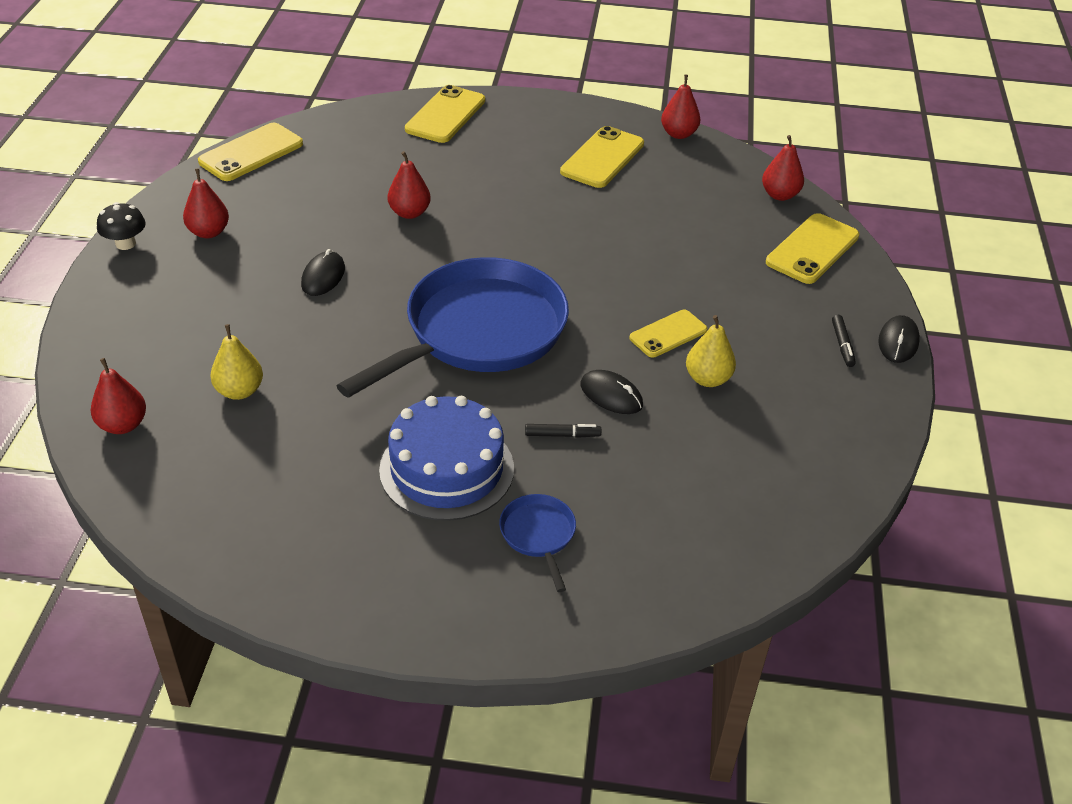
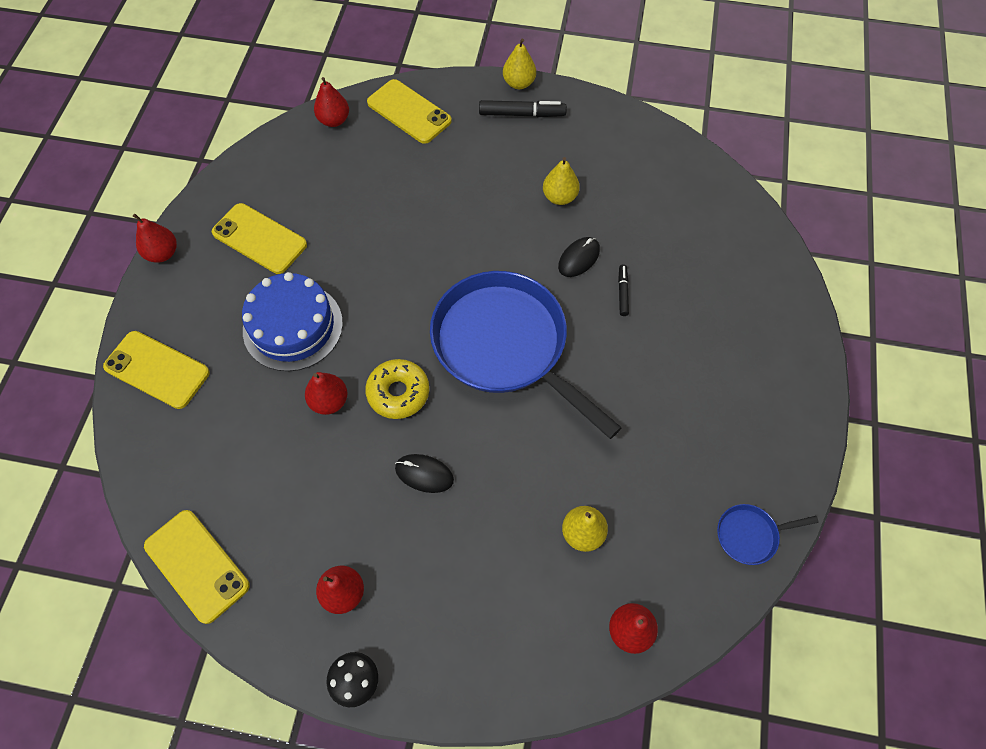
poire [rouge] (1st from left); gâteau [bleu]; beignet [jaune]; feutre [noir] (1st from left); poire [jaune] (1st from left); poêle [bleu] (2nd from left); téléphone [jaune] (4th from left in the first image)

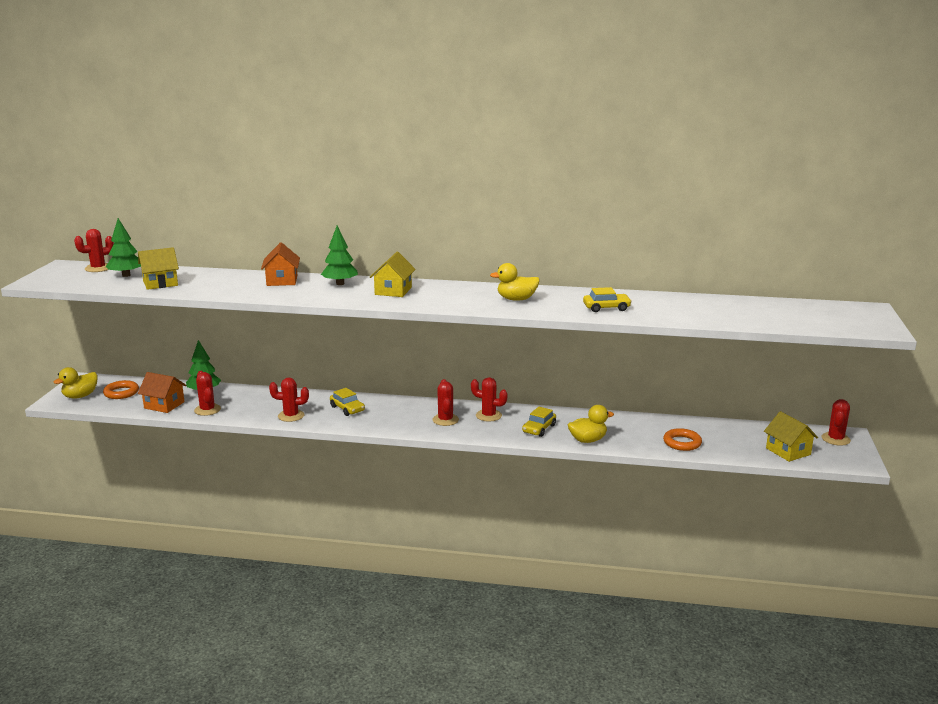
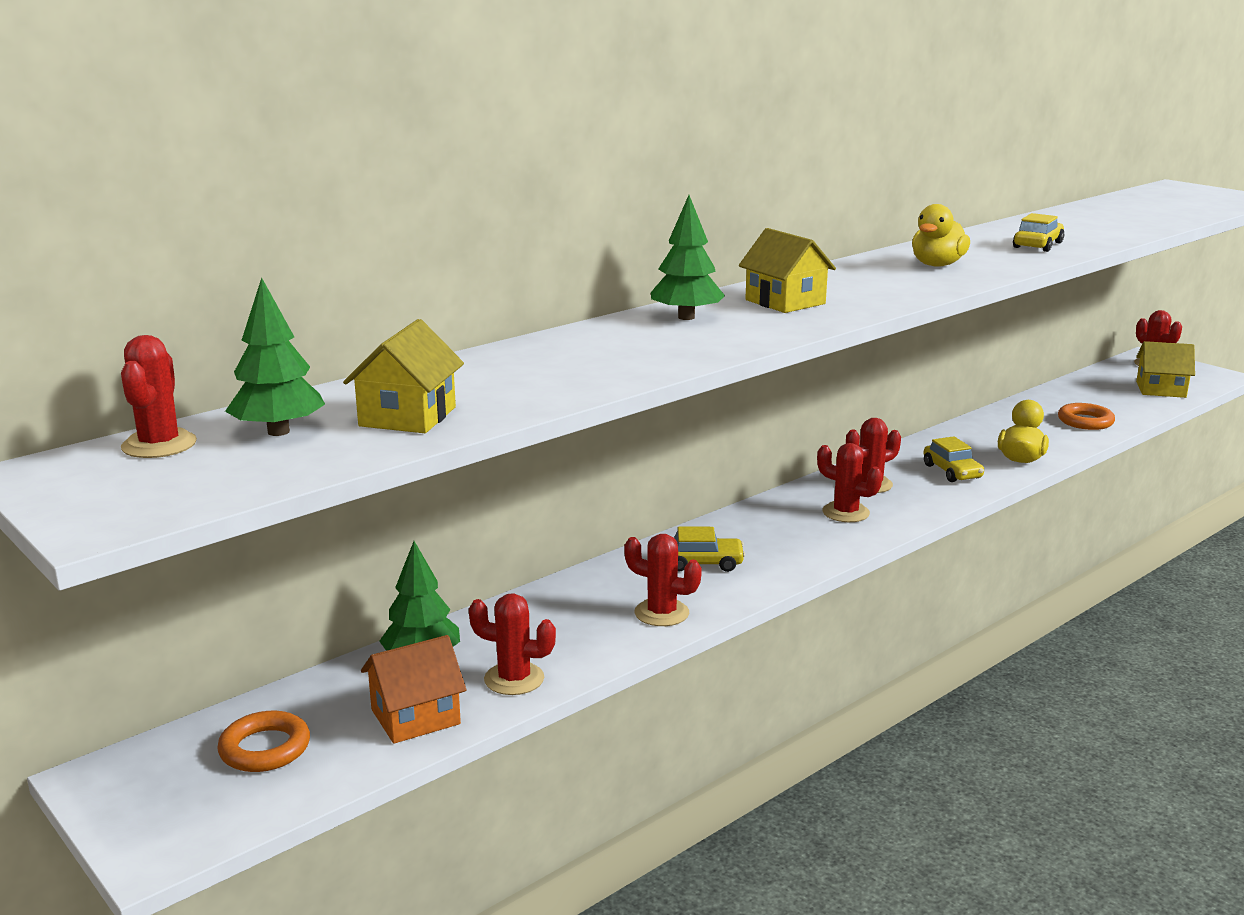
cactus [rouge] (3rd from left); canard [jaune] (1st from left in the first image); maison [orange] (2nd from left in the first image)

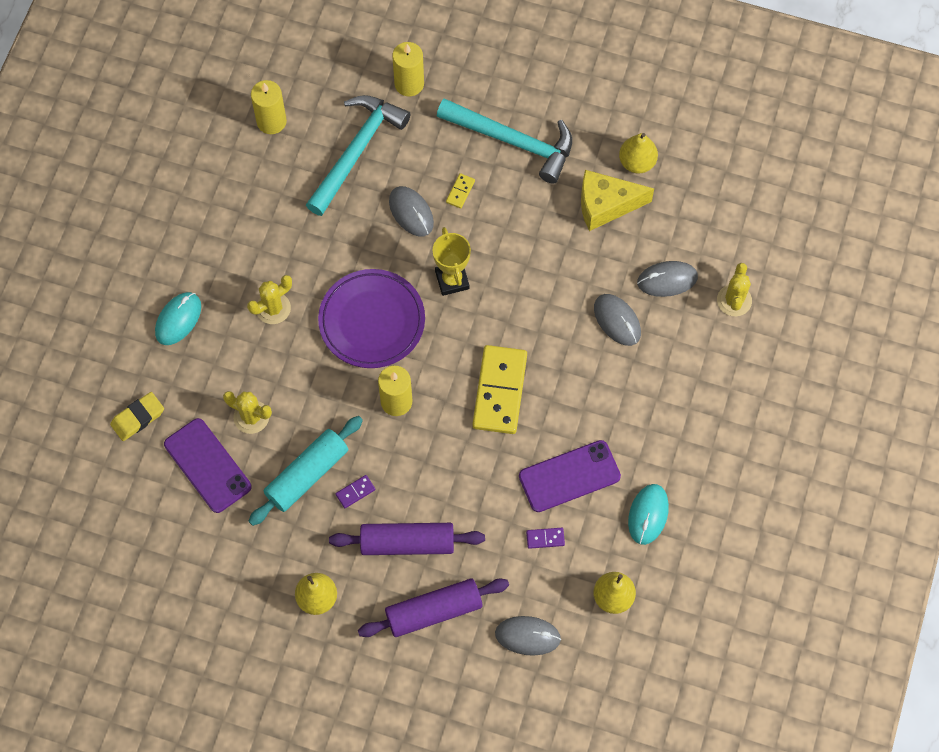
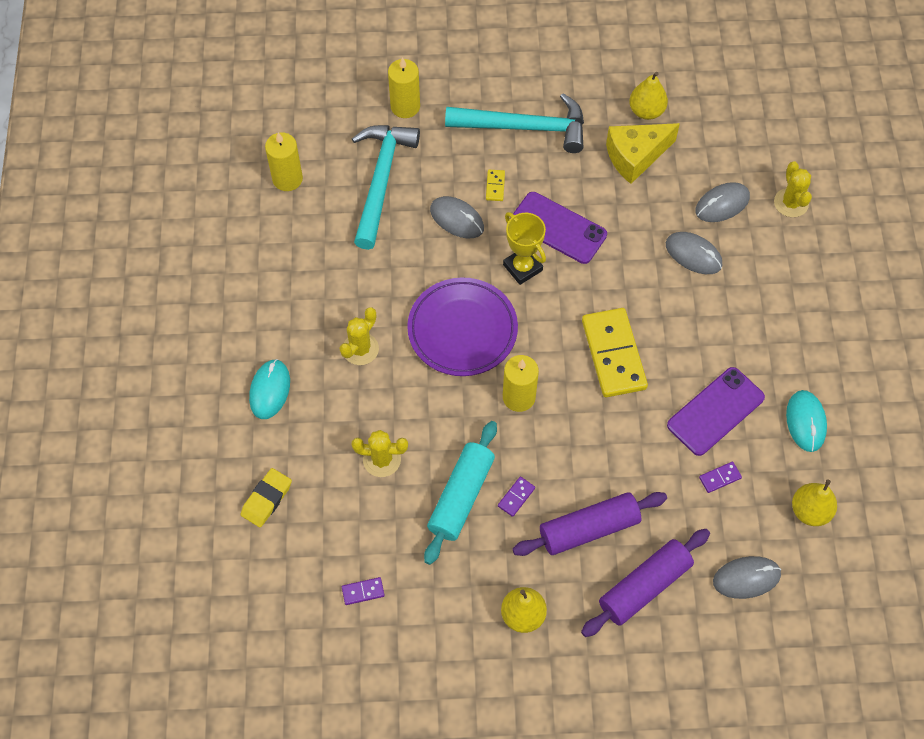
domino [violet] (1st from left); téléphone [violet] (1st from left)

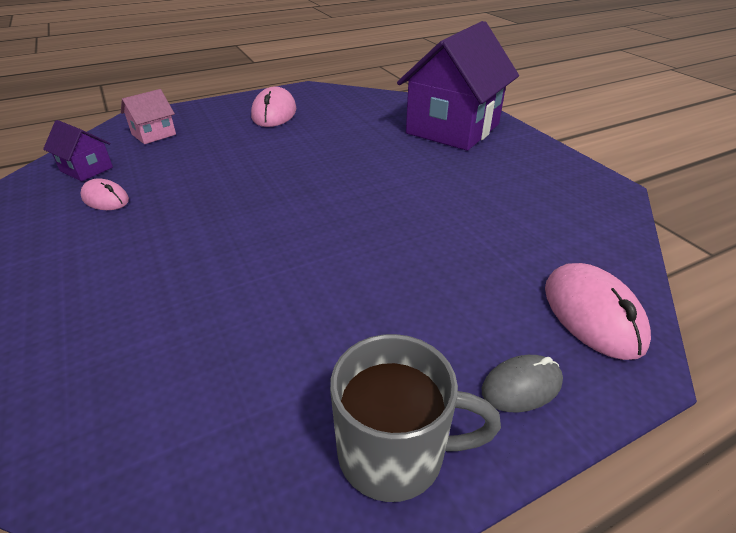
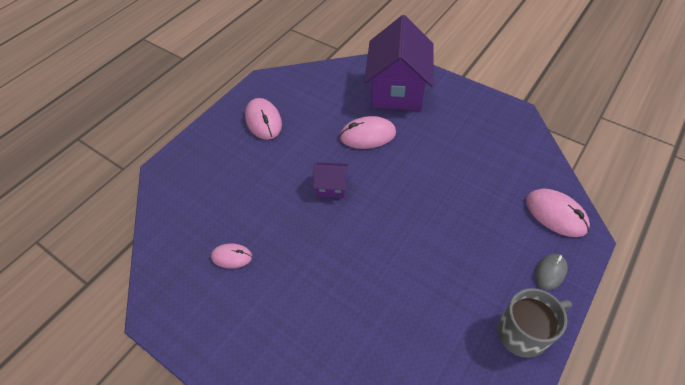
maison [violet] (1st from left); souris [rose] (3rd from left); maison [rose]

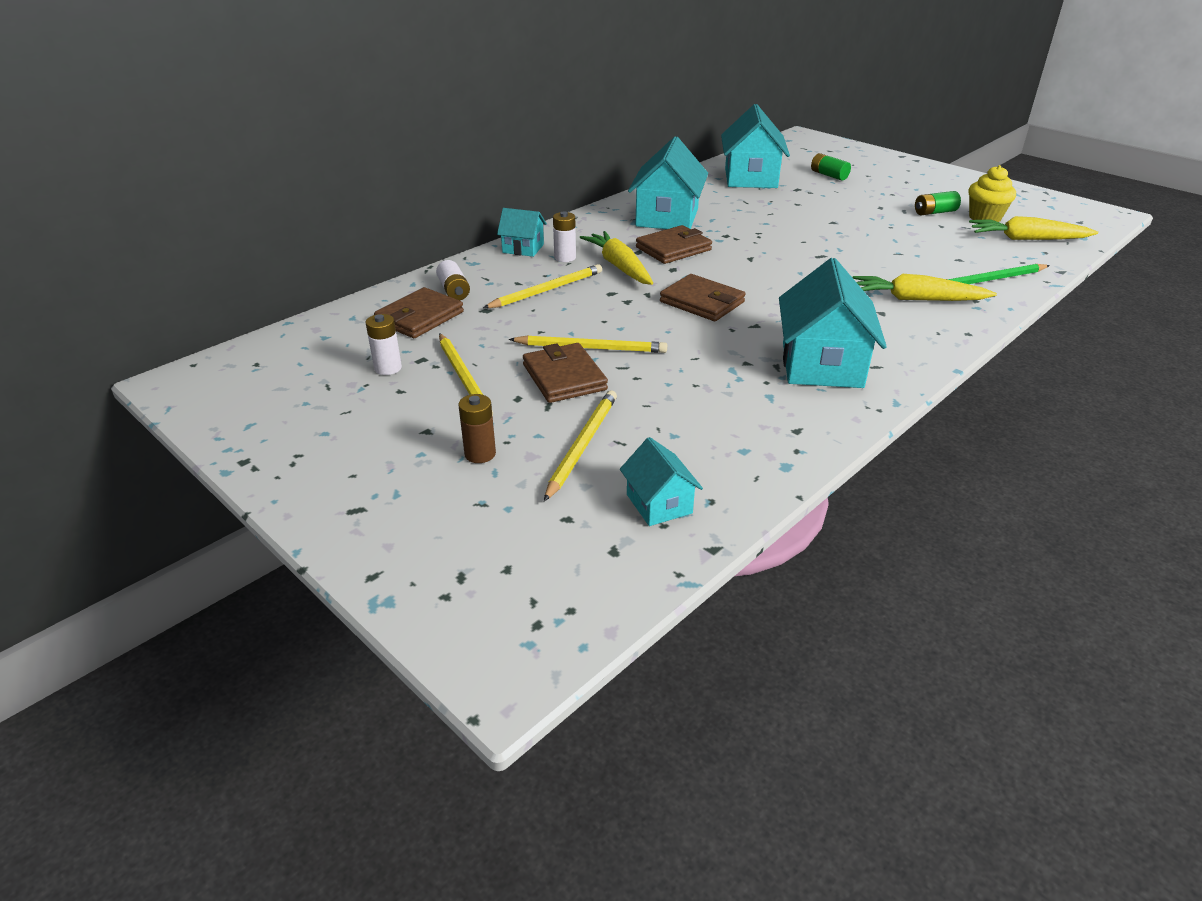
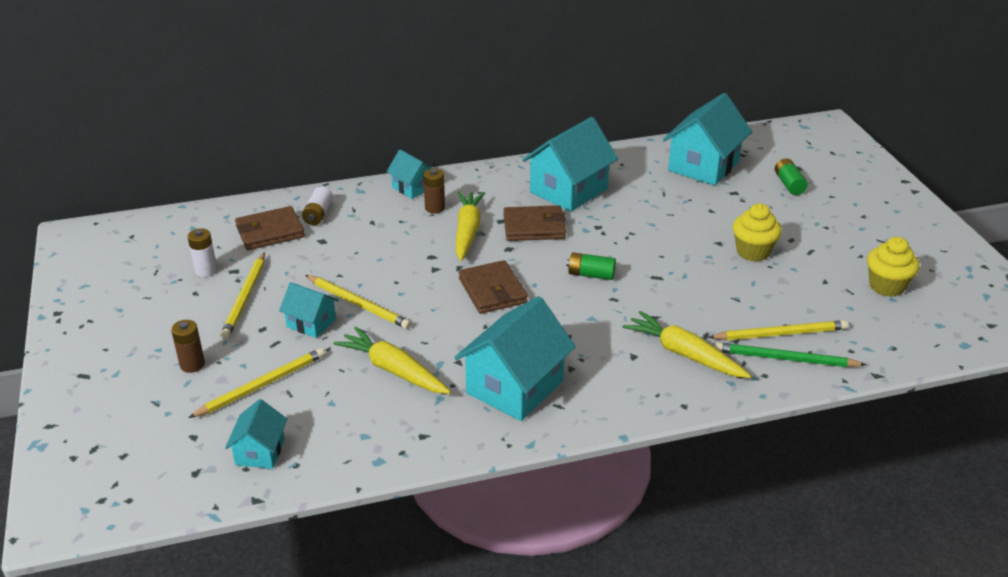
maison [turquoise] (2nd from left); carotte [jaune] (1st from left); pile [marron] (2nd from left); pile [vert] (1st from left); crayon [jaune] (4th from left); muffin [jaune] (1st from left)

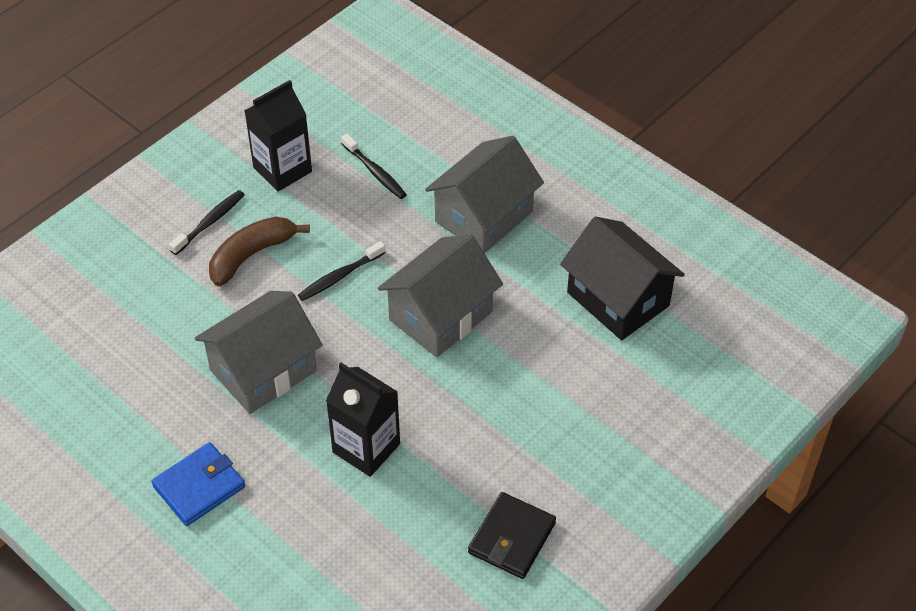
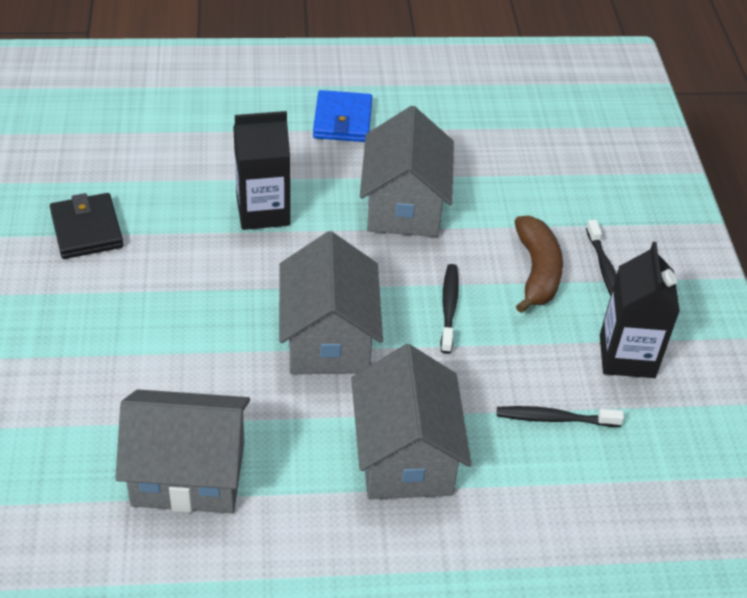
maison [gris] (1st from left)

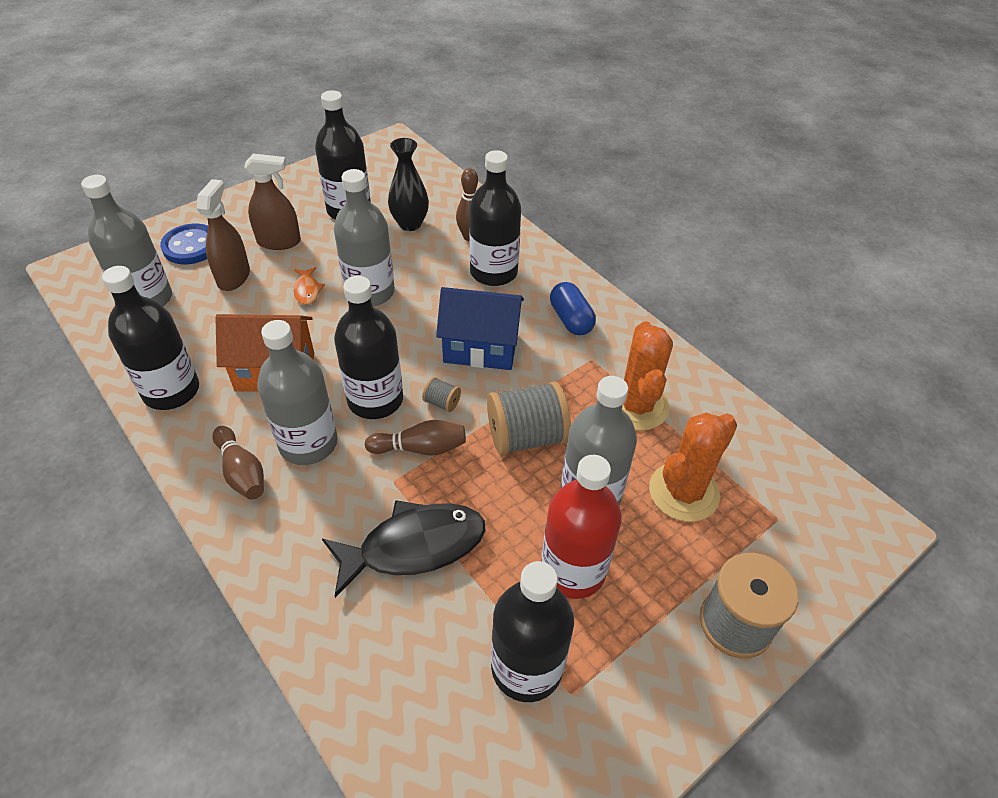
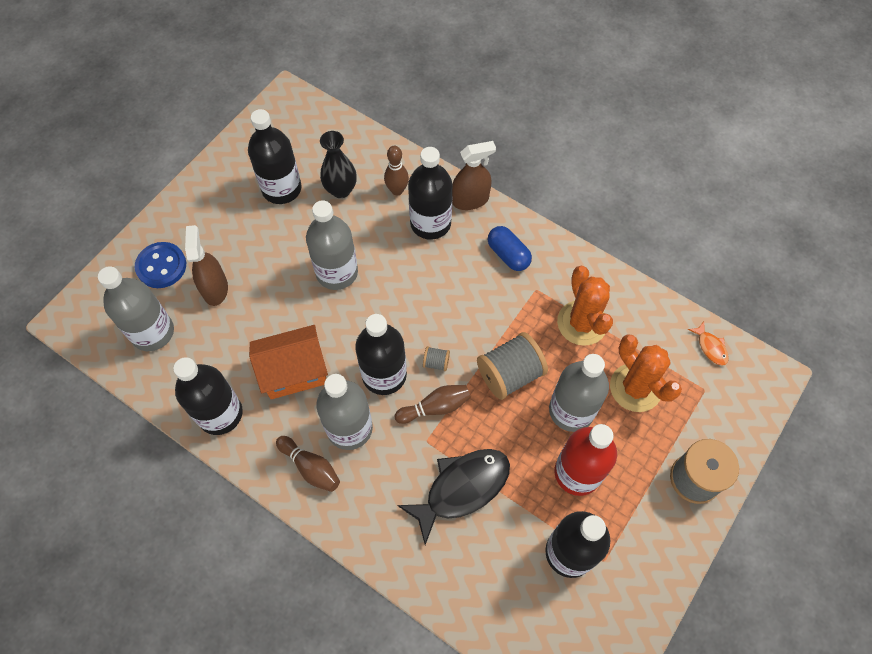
vaporisateur [marron] (2nd from left); cactus [orange] (2nd from left); poisson [orange]; maison [bleu]

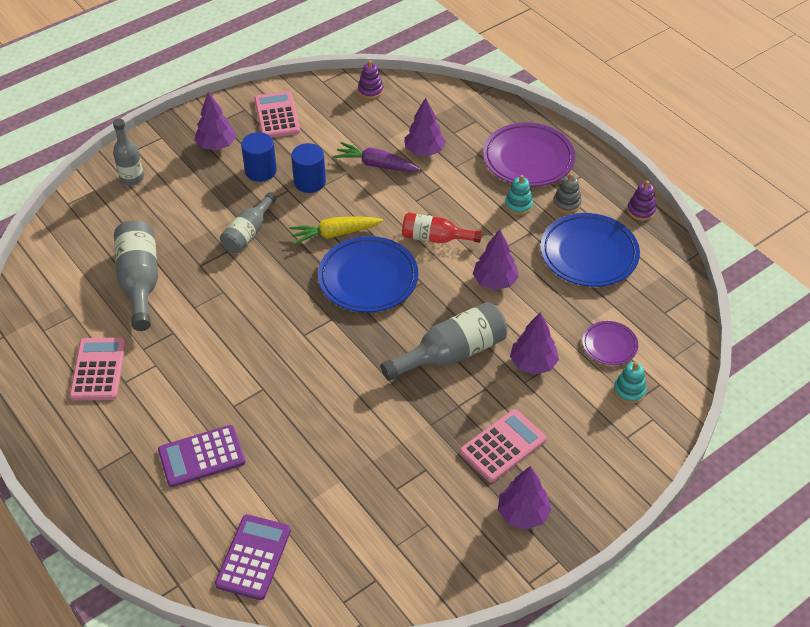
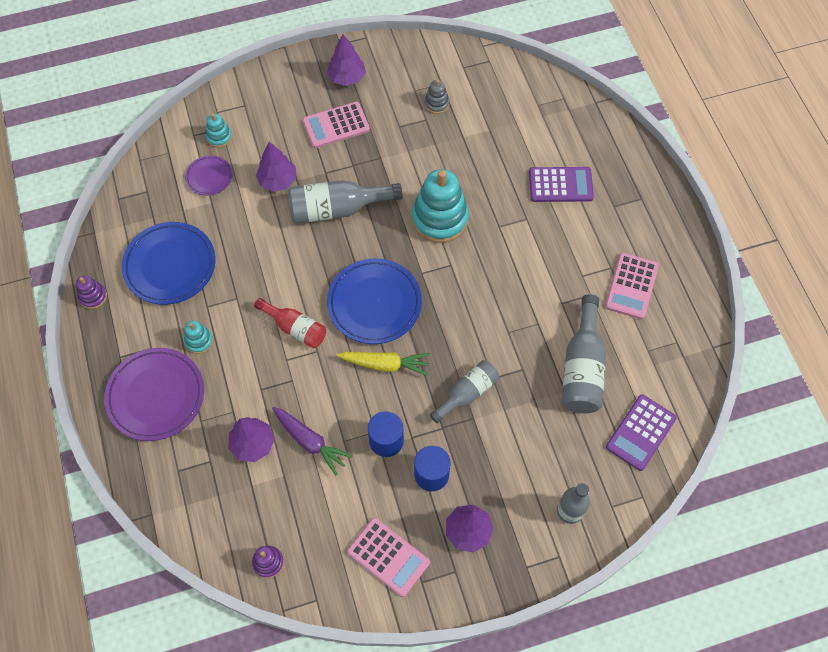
calculatrice [rose] (2nd from left); jouet à empiler [turquoise] (3rd from left); jouet à empiler [gris]; calculatrice [violet] (2nd from left); arbre [violet] (3rd from left in the first image)

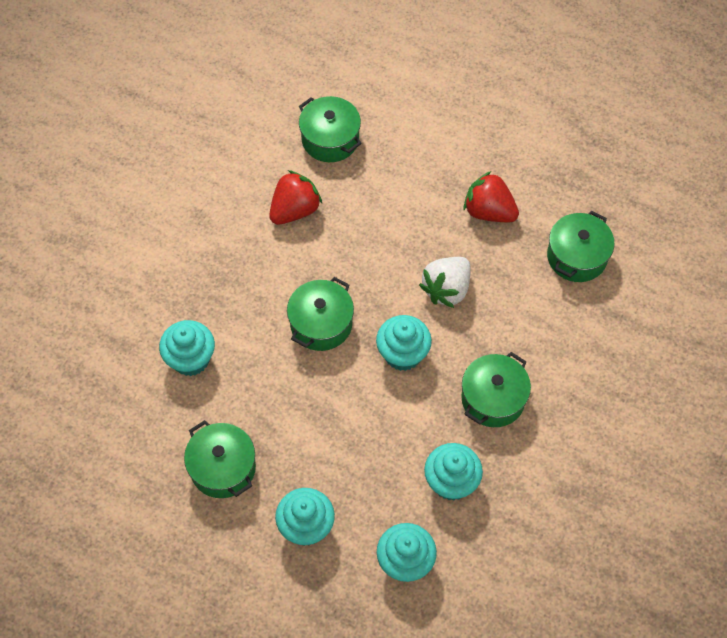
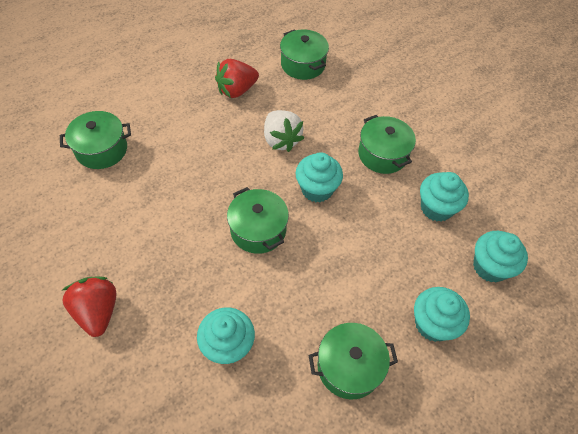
fraise [rouge] (1st from left)

